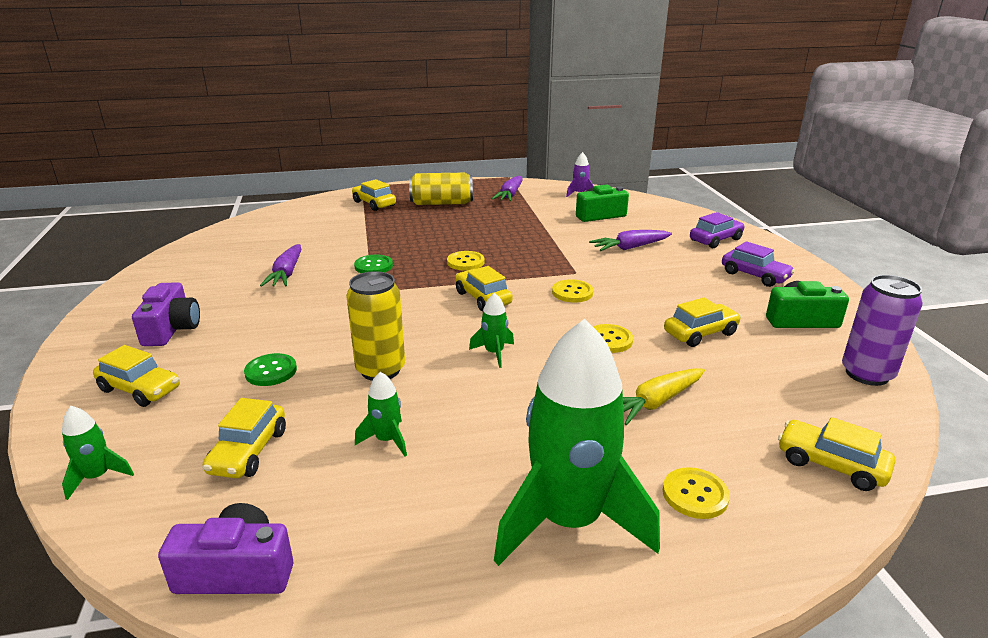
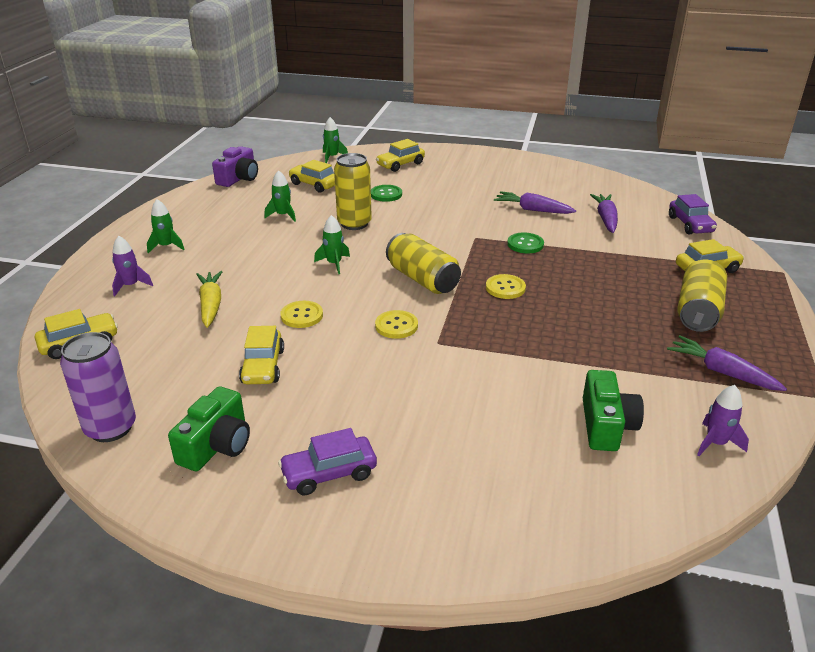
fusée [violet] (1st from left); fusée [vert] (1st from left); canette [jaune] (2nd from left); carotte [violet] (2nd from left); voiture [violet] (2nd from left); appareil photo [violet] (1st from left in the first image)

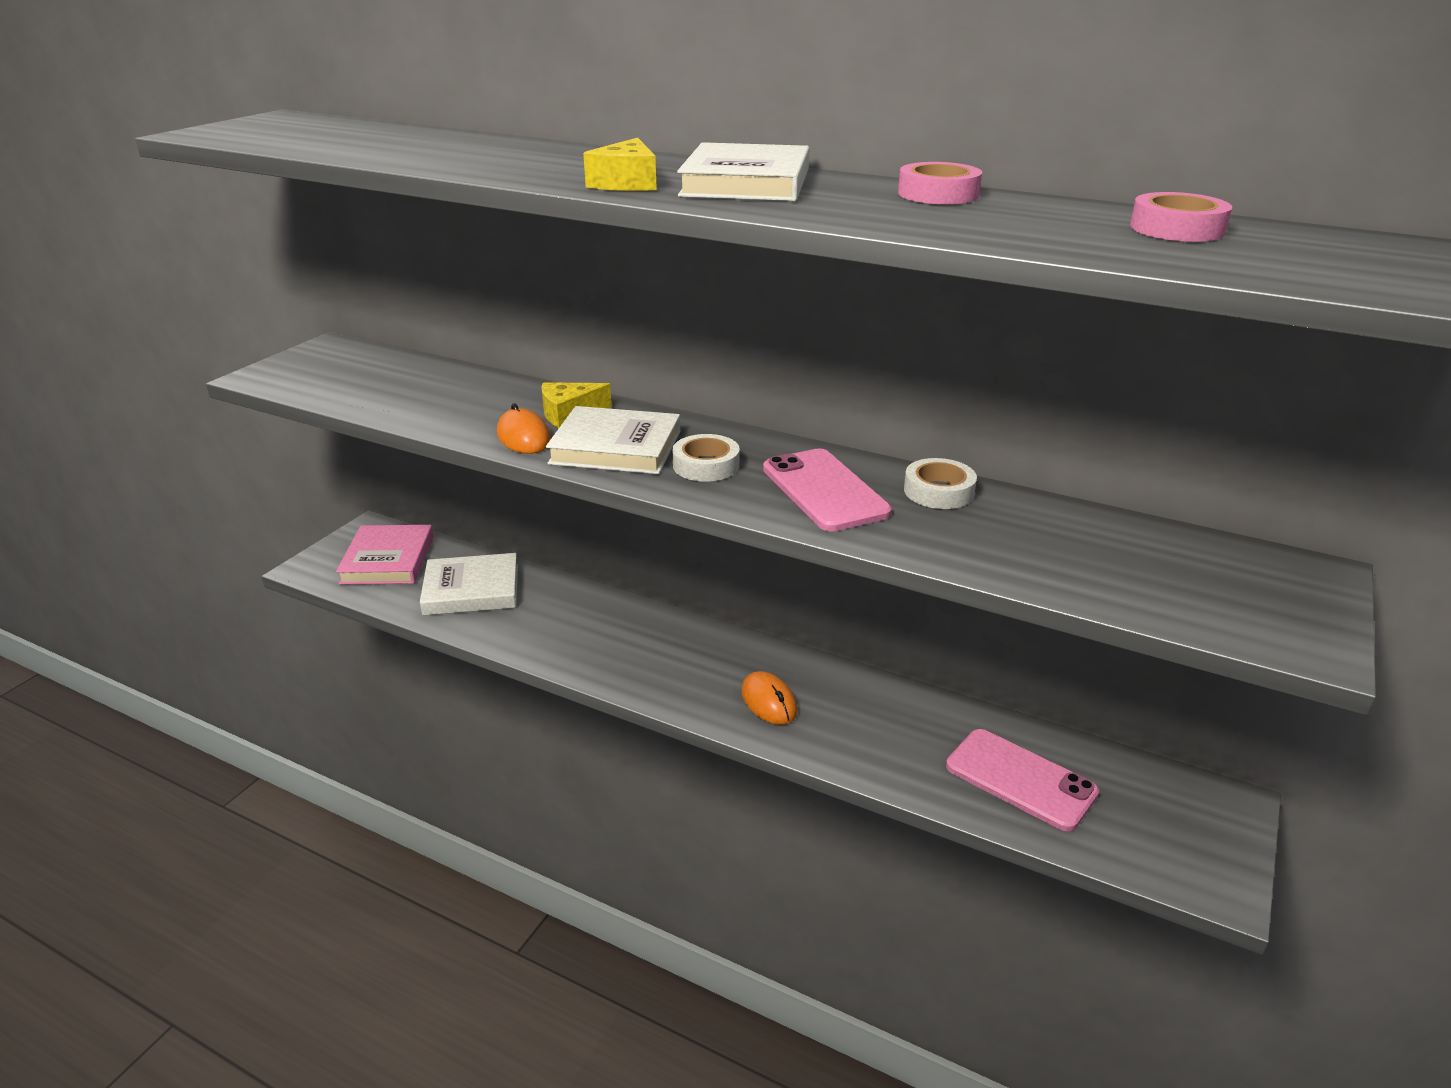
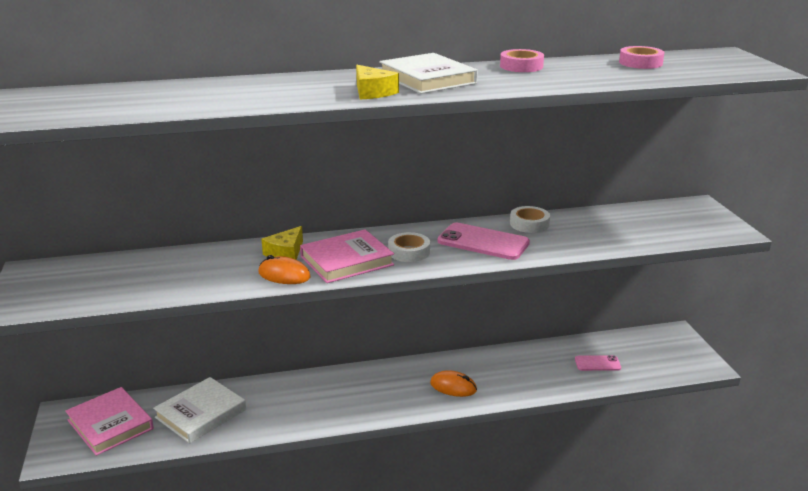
livre [rose] (2nd from left); téléphone [rose] (2nd from left)

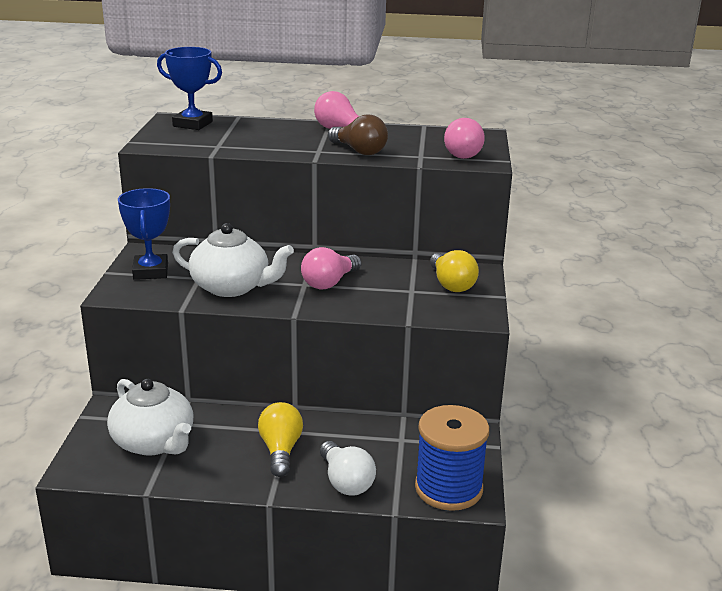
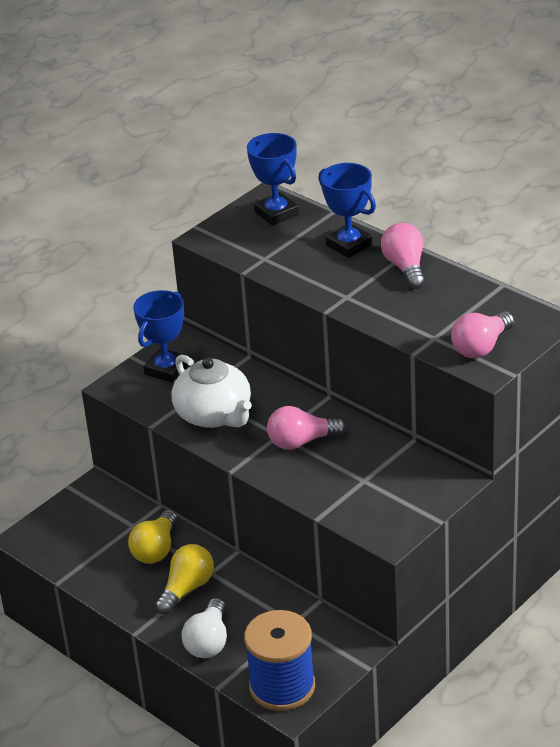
ampoule [jaune] (1st from left); trophée [bleu] (3rd from left); théière [blanc] (1st from left in the first image); ampoule [marron]

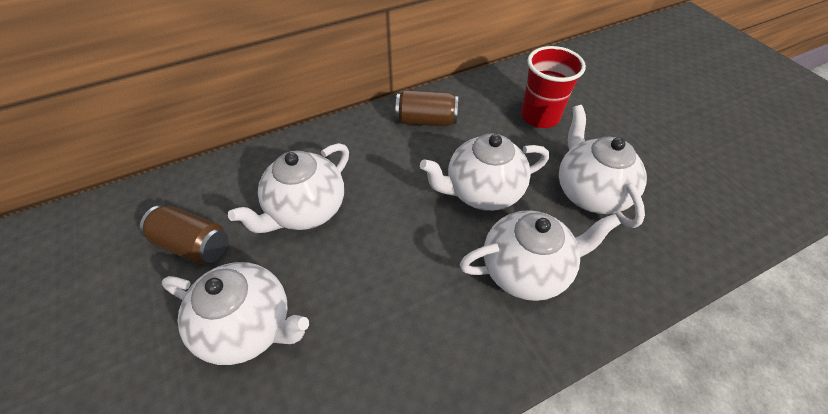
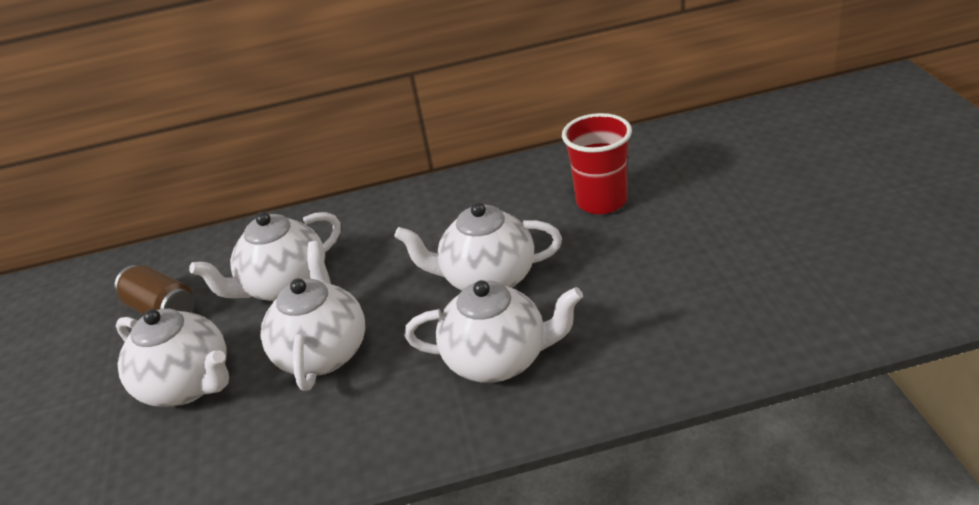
théière [blanc] (3rd from left); canette [marron] (2nd from left in the first image)

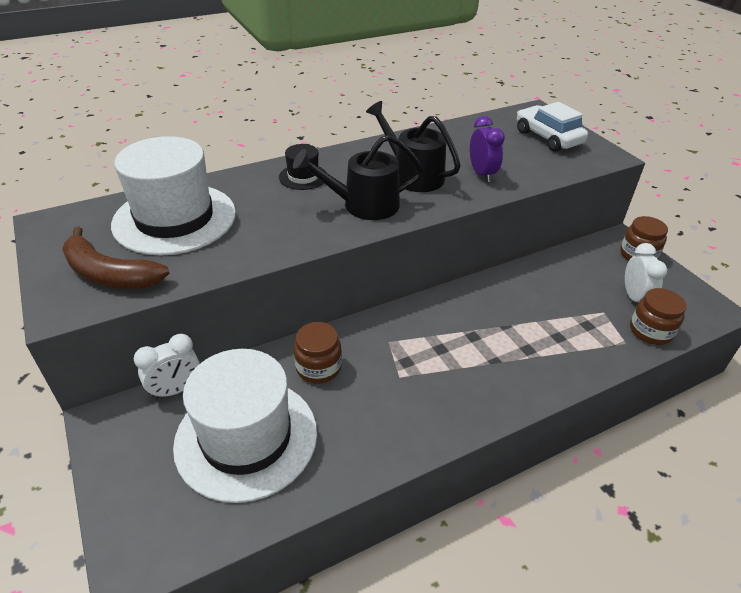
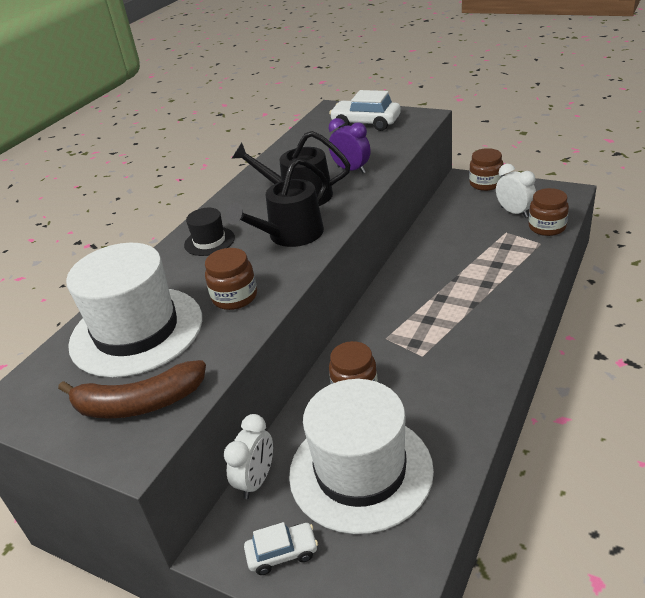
bocal [marron] (1st from left); voiture [blanc] (1st from left)

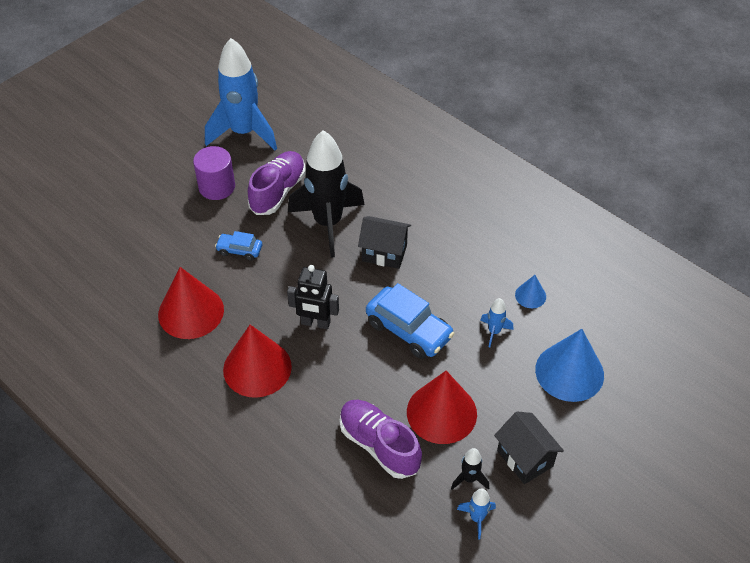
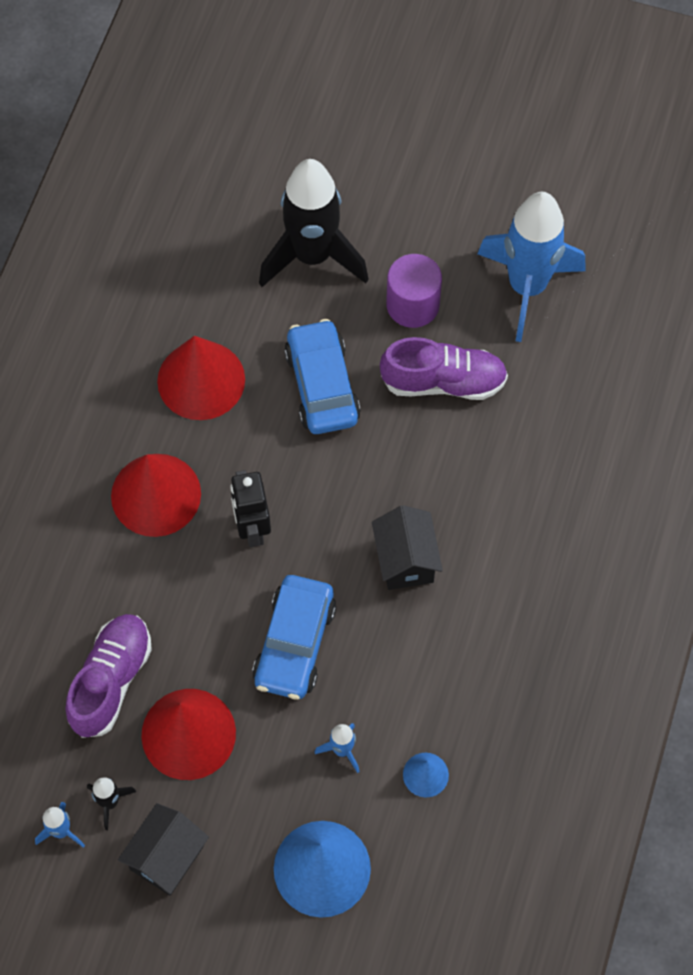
fusée [noir] (2nd from left); voiture [bleu] (2nd from left)

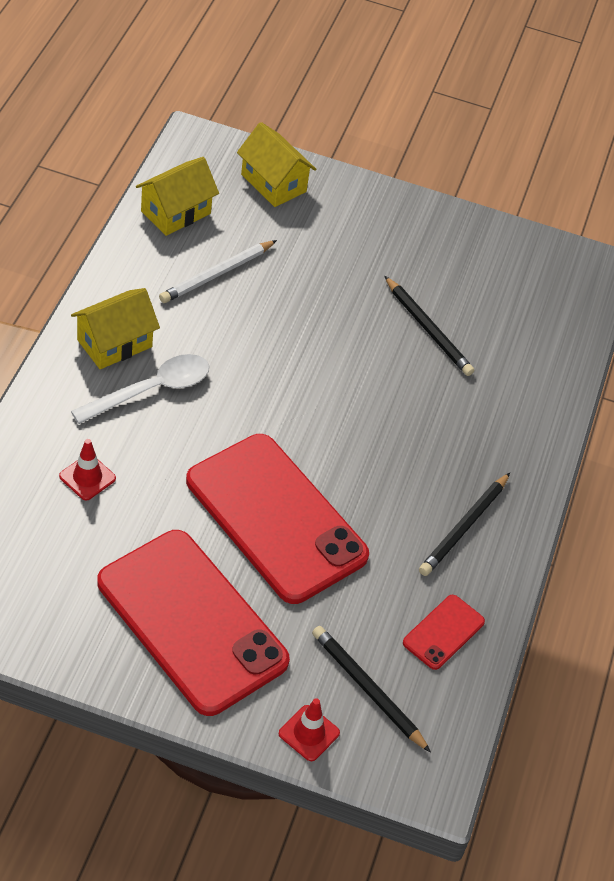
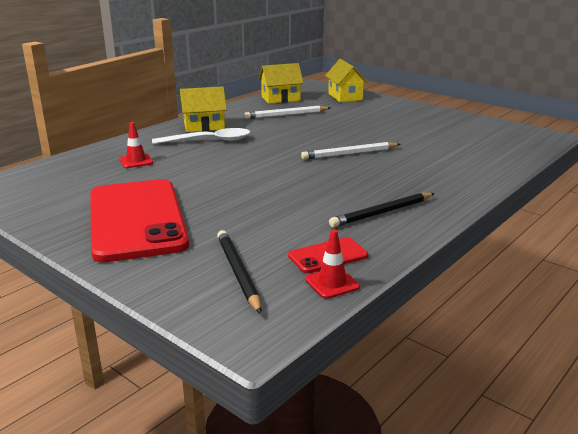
crayon [blanc] (2nd from left); cône de chantier [rouge] (2nd from left); téléphone [rouge] (2nd from left in the first image); crayon [noir] (2nd from left in the first image)

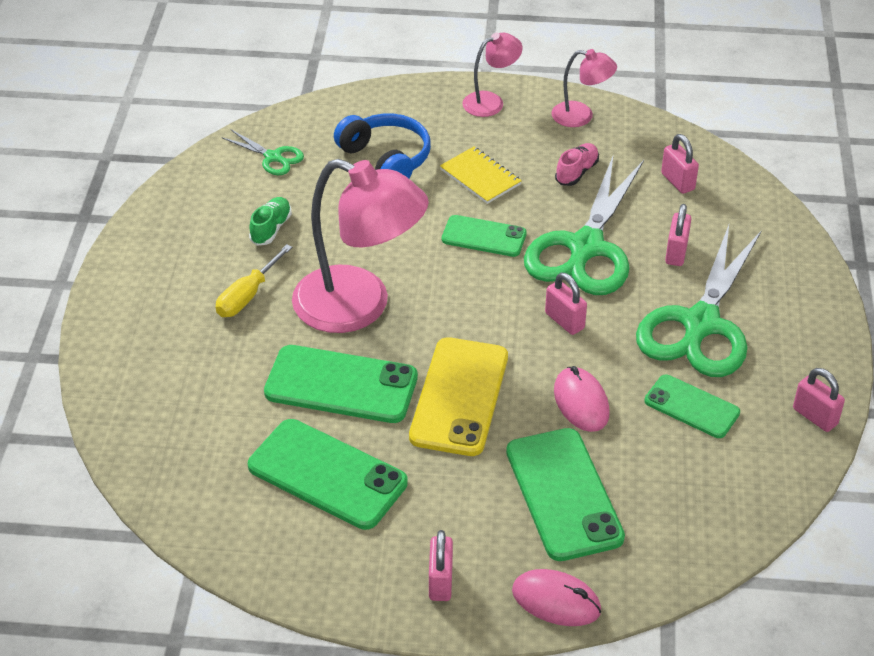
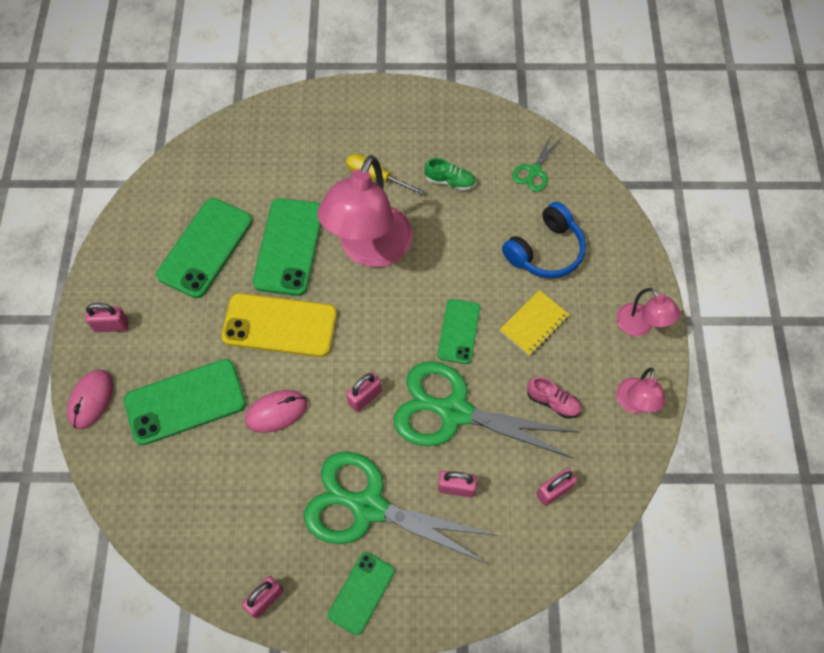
téléphone [vert] (4th from left)

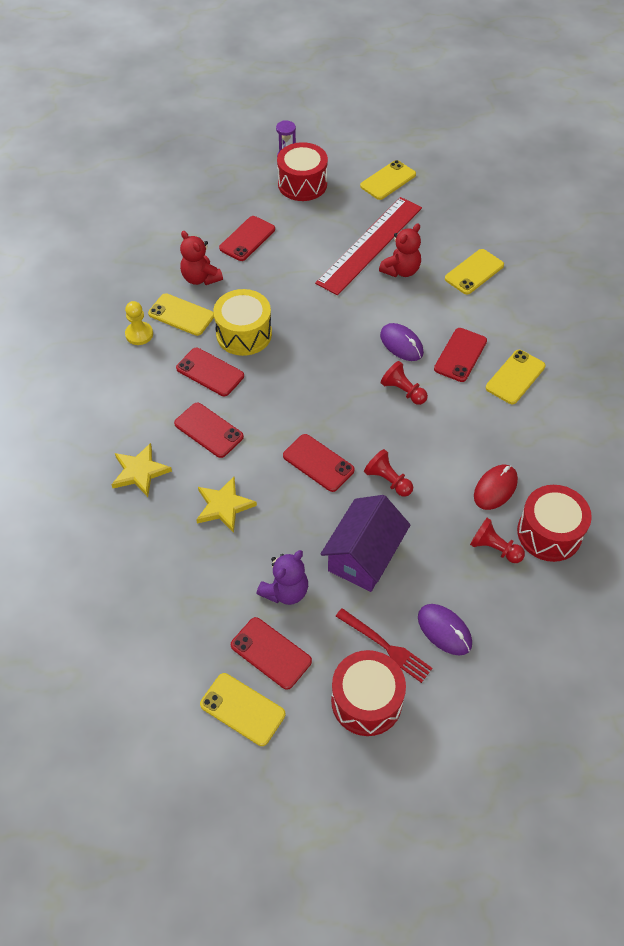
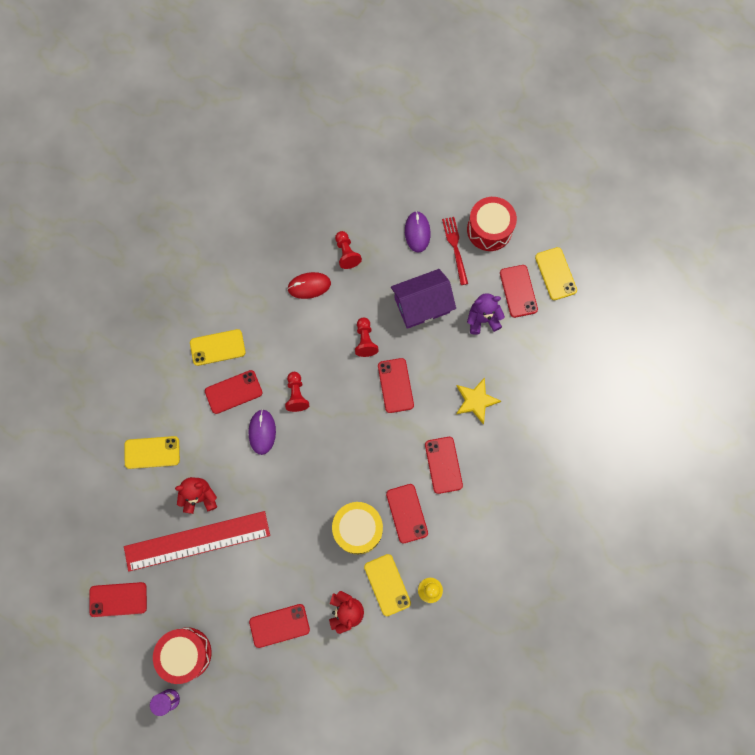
téléphone [rouge] (1st from left); étoile [jaune] (1st from left in the first image); tambour [rouge] (3rd from left in the first image)

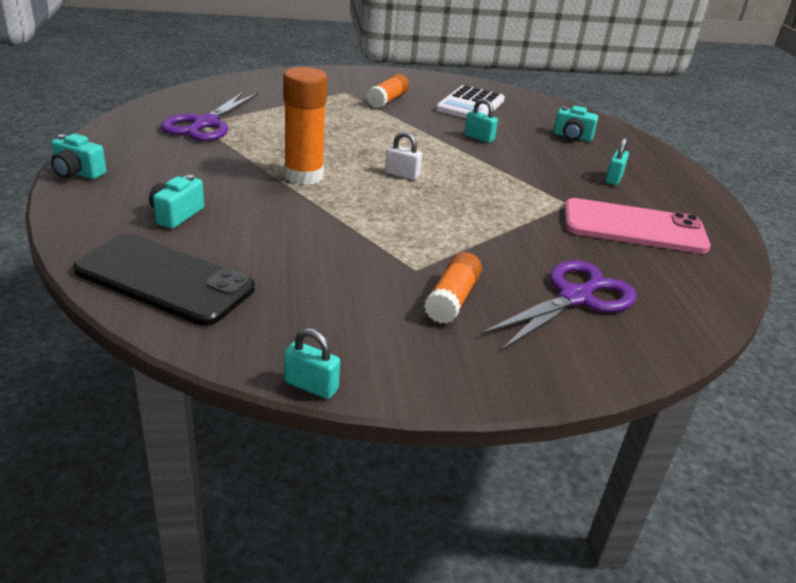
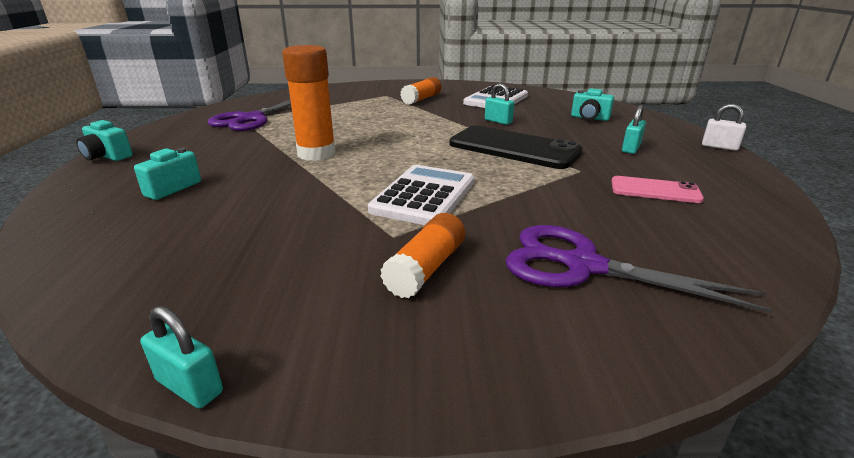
calculatrice [blanc] (1st from left); téléphone [noir]; ciseaux [violet] (2nd from left); téléphone [rose]; cadenas [blanc]

